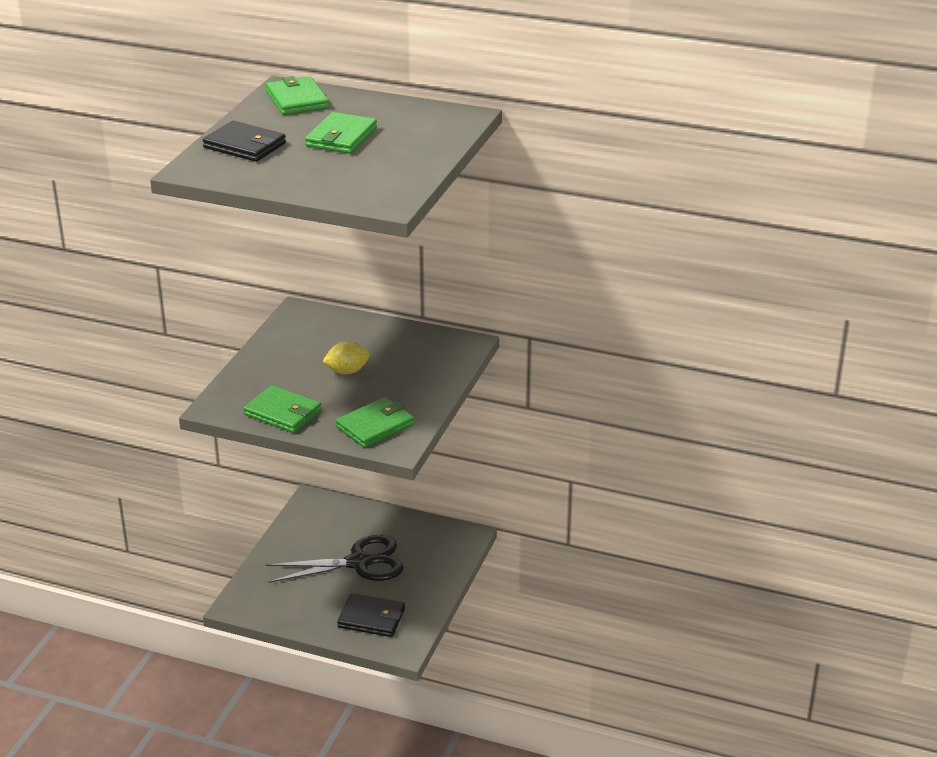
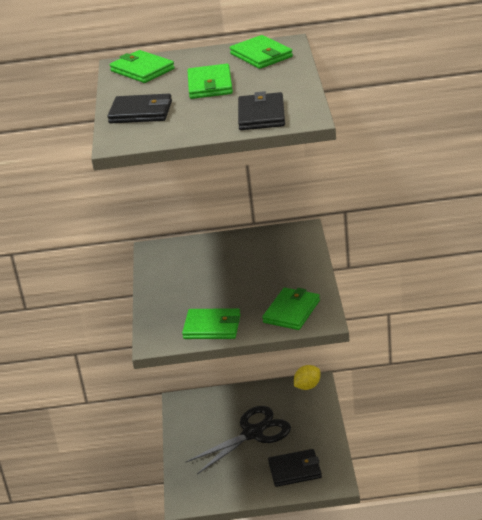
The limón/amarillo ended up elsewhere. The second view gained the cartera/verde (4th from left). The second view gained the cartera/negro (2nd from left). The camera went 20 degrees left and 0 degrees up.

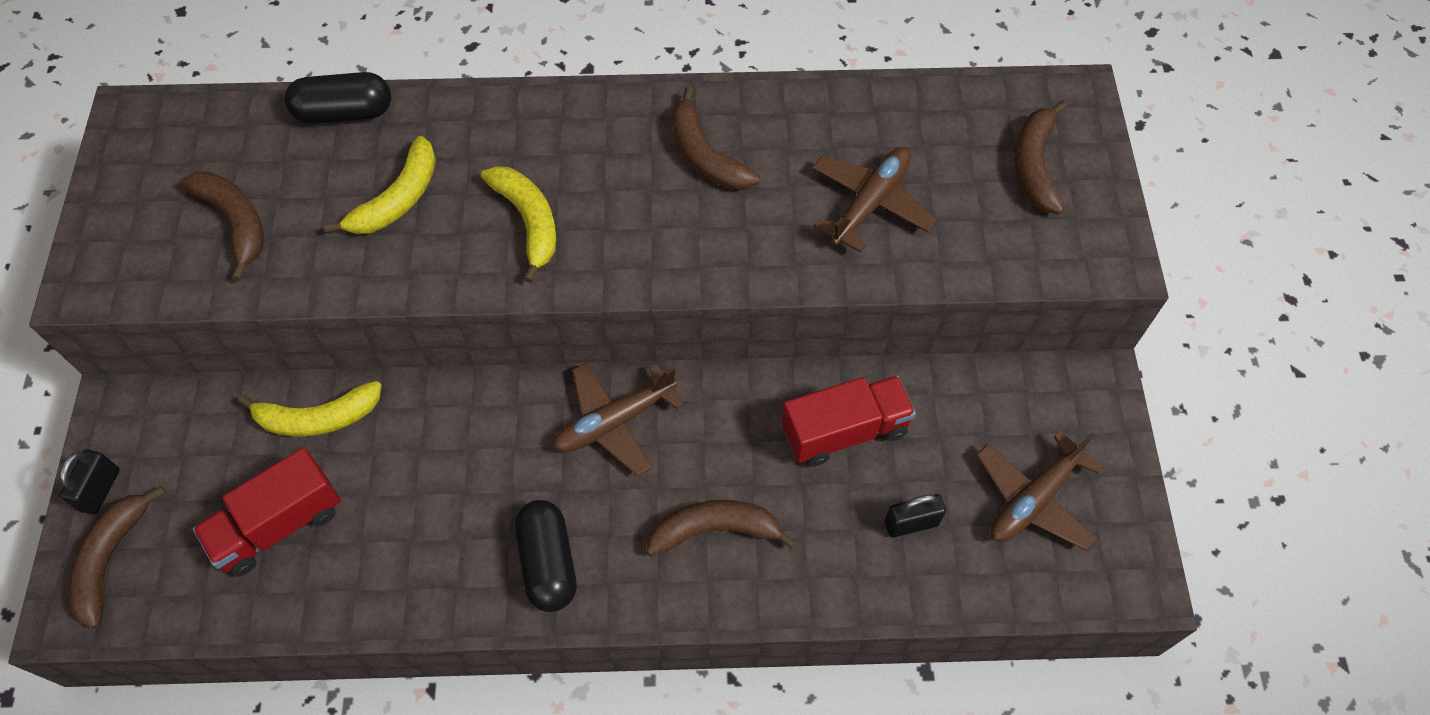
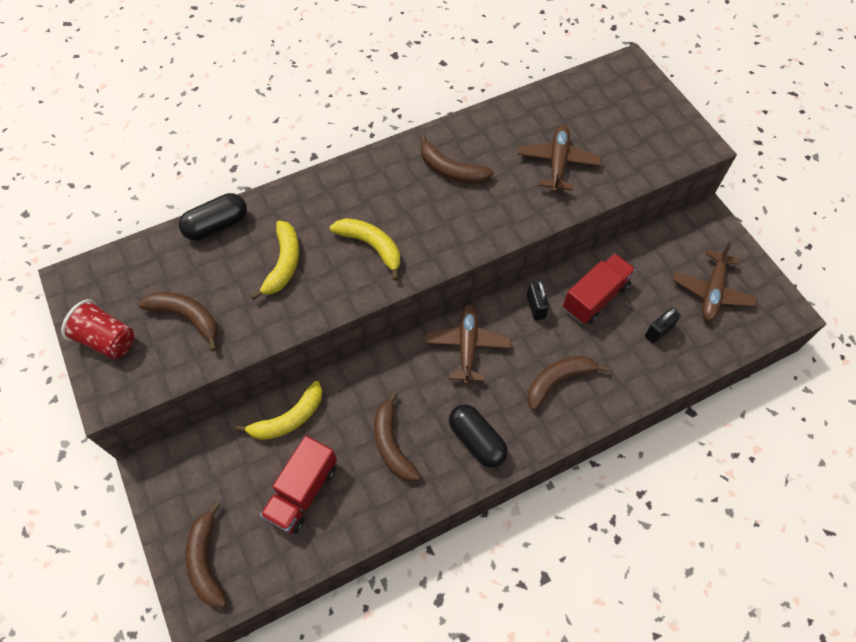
The plátano/marrón (5th from left in the first image) ended up elsewhere. The avión/marrón (1st from left) ended up facing another way, 150 degrees clockwise from before. The candado/negro (1st from left) ended up elsewhere. The second view gained the vaso/rojo. The camera went 25 degrees left and 0 degrees up.

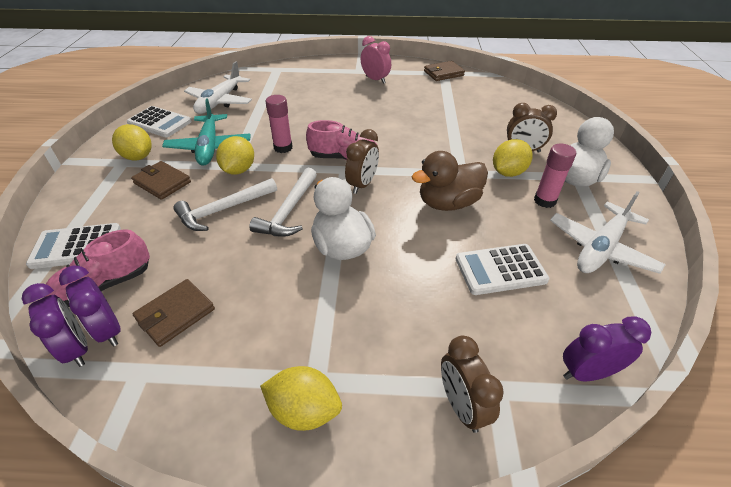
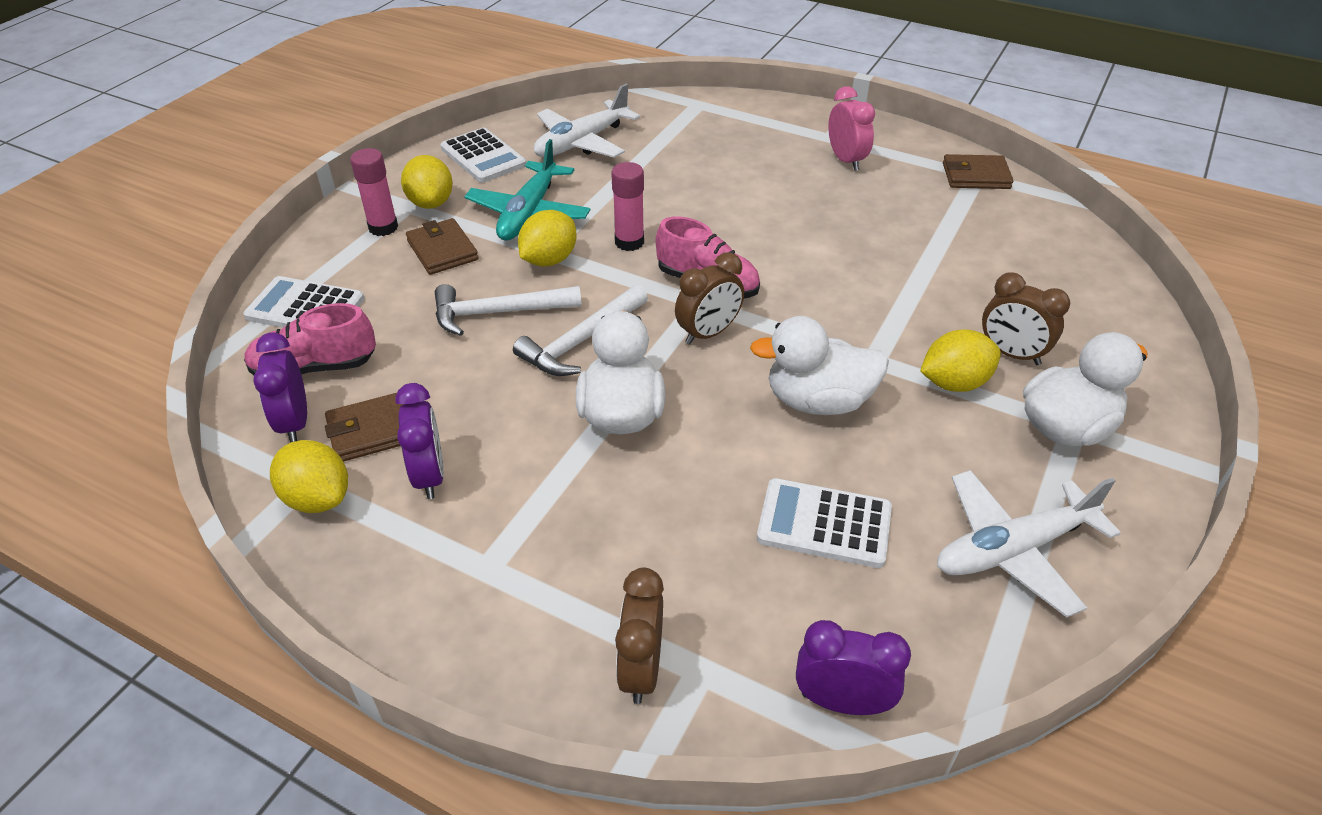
The barra de pegamento/rosa (2nd from left in the first image) ended up elsewhere. What was the pato/marrón turned into the pato/blanco (2nd from left). The despertador/morado (1st from left in the first image) ended up elsewhere. The limón/amarillo (3rd from left in the first image) ended up elsewhere. The camera went 25 degrees right and 0 degrees up.

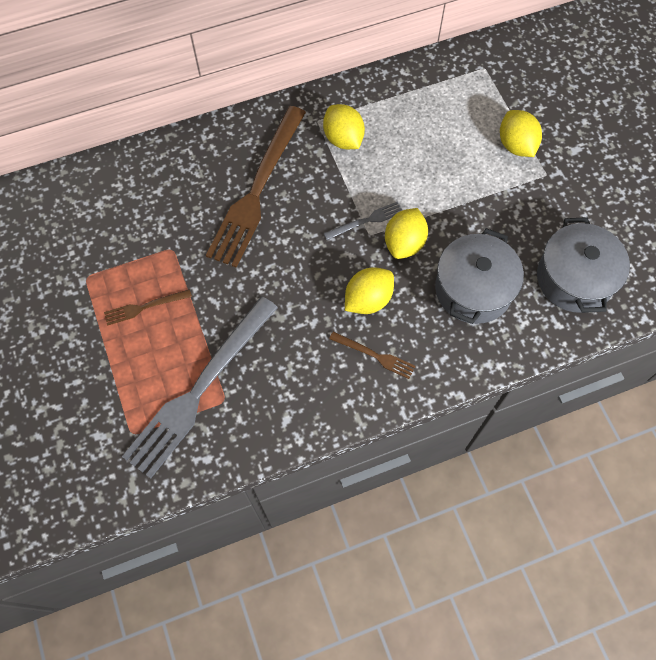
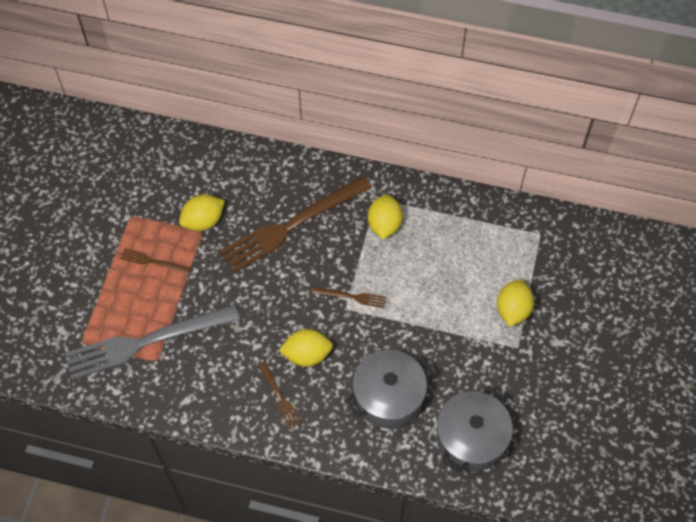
What was the tenedor/gris (2nd from left) turned into the tenedor/marrón (4th from left). The limón/amarillo (3rd from left in the first image) ended up elsewhere. The camera went 35 degrees right and 5 degrees down.

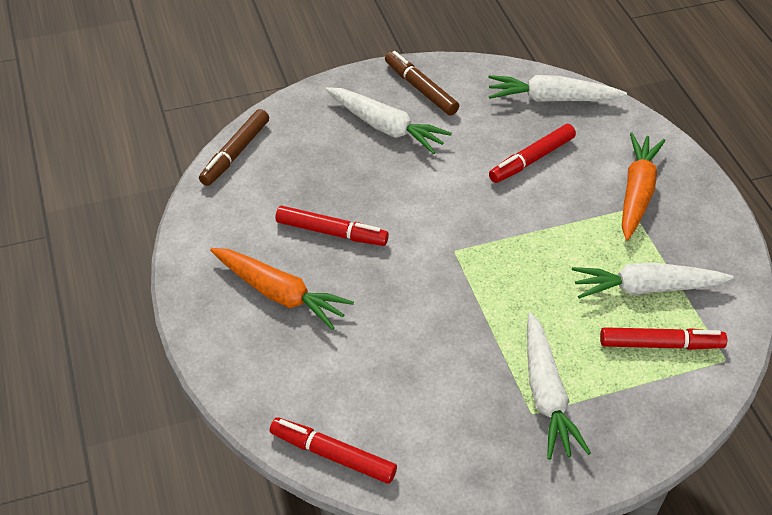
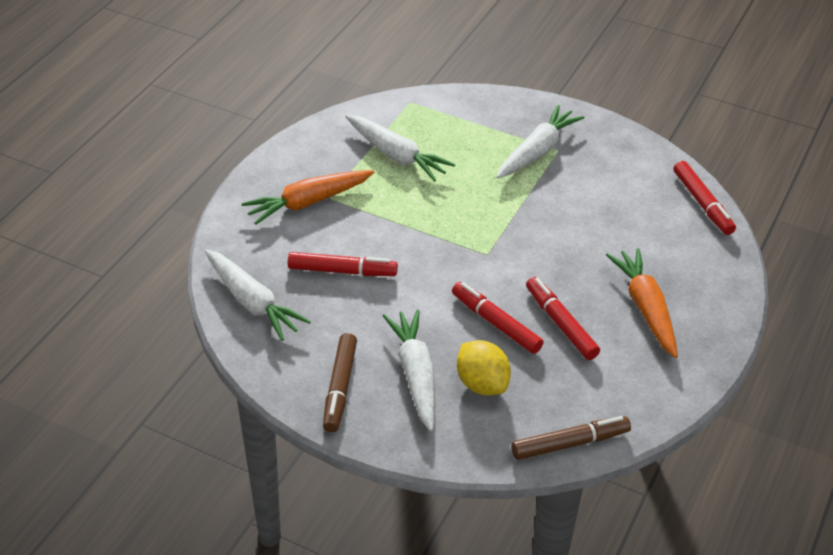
The rotulador/rojo (4th from left in the first image) ended up elsewhere. The second view gained the limón/amarillo. The camera went 135 degrees left and 5 degrees down.

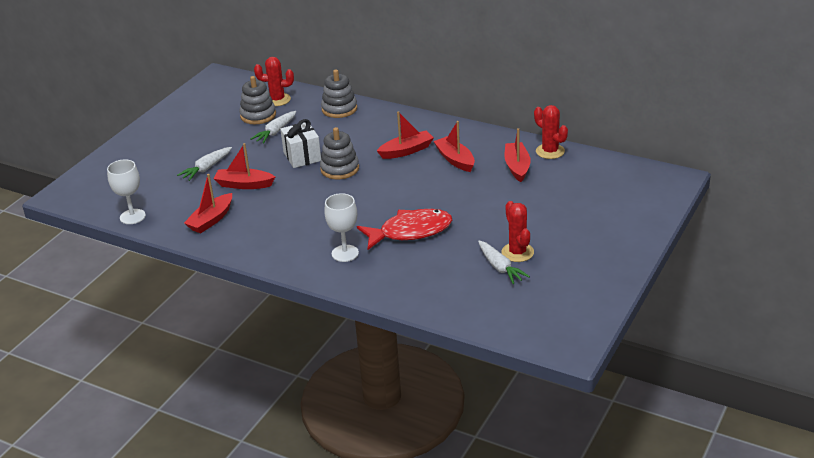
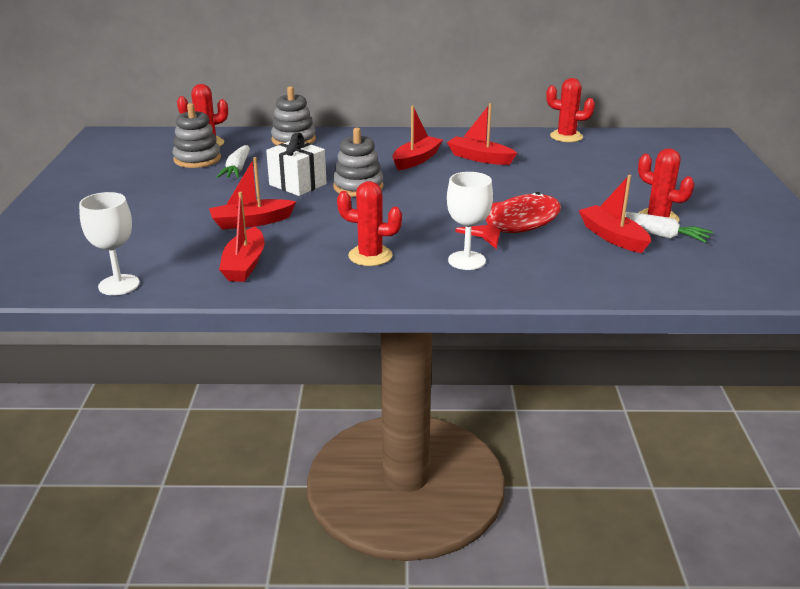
The barco/rojo (5th from left) ended up elsewhere. The second view lost the zanahoria/blanco (1st from left). The second view gained the cactus/rojo (2nd from left). The camera went 30 degrees left and 5 degrees down.

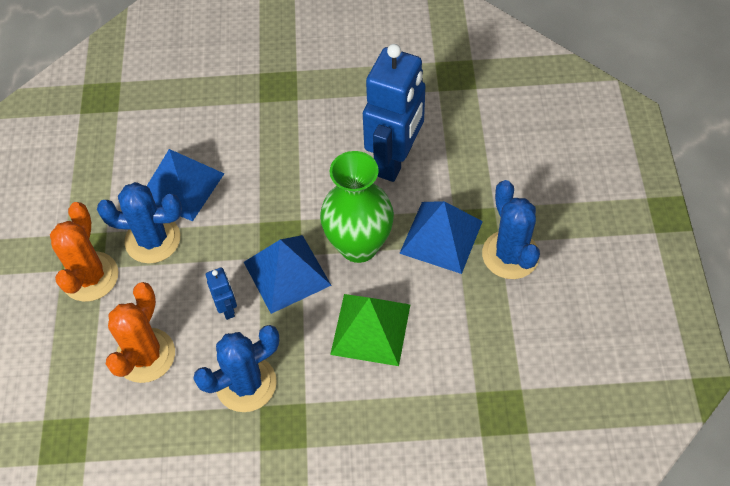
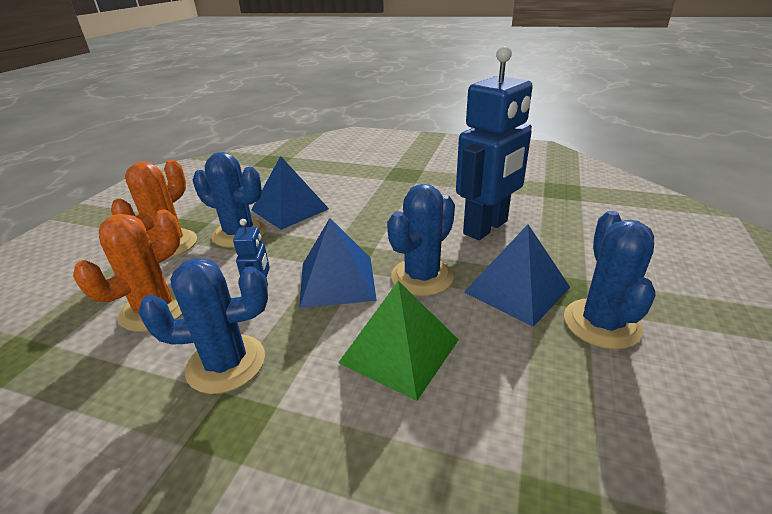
Where the florero/verde stood, the cactus/azul (3rd from left) came to stand. The camera went 20 degrees right and 25 degrees down.

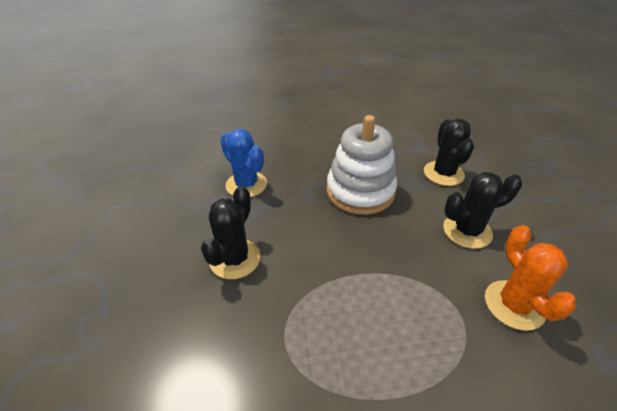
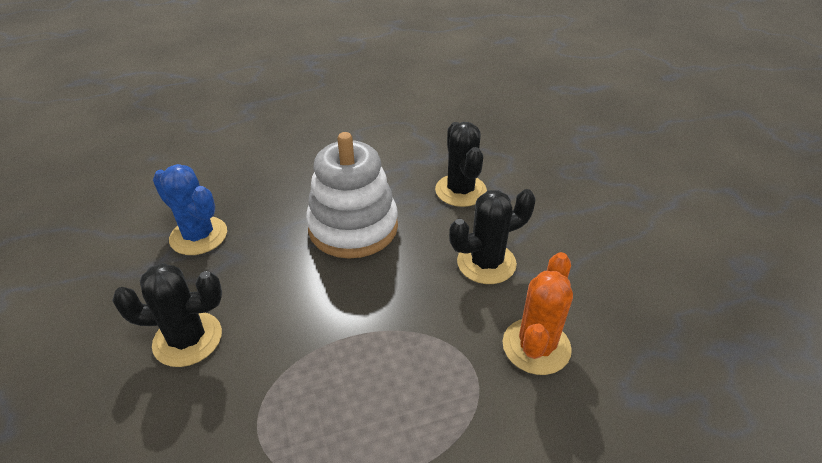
The cactus/negro (1st from left) ended up facing another way, 75 degrees clockwise from before. The cactus/naranja ended up facing another way, 45 degrees clockwise from before. The camera went 10 degrees left and 0 degrees up.

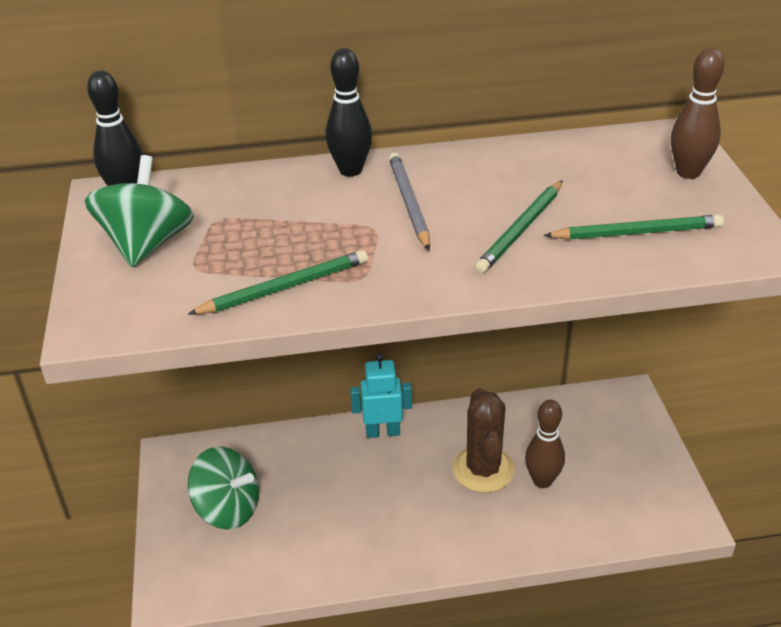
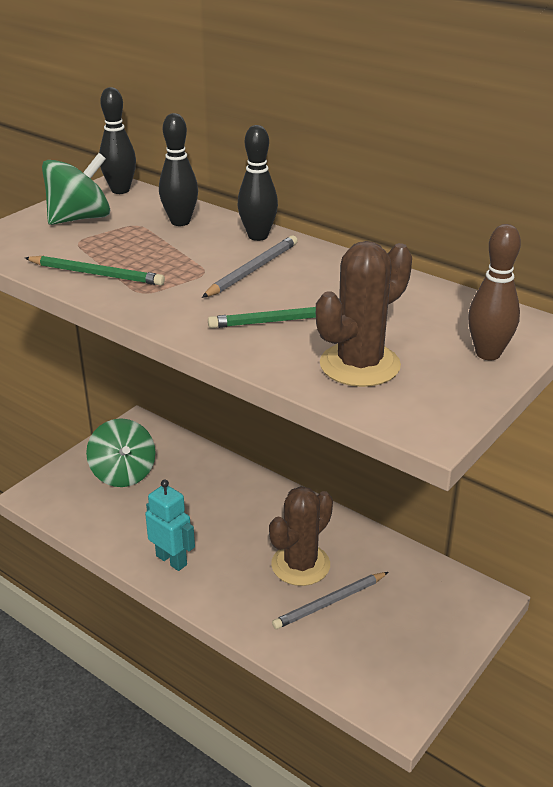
Where the lápiz/verde (3rd from left) stood, the cactus/marrón (2nd from left) came to stand. The robot/turquesa ended up elsewhere. Where the bolo/marrón (1st from left) stood, the lápiz/gris (2nd from left) came to stand. The second view gained the bolo/negro (2nd from left). The camera went 45 degrees right and 5 degrees down.

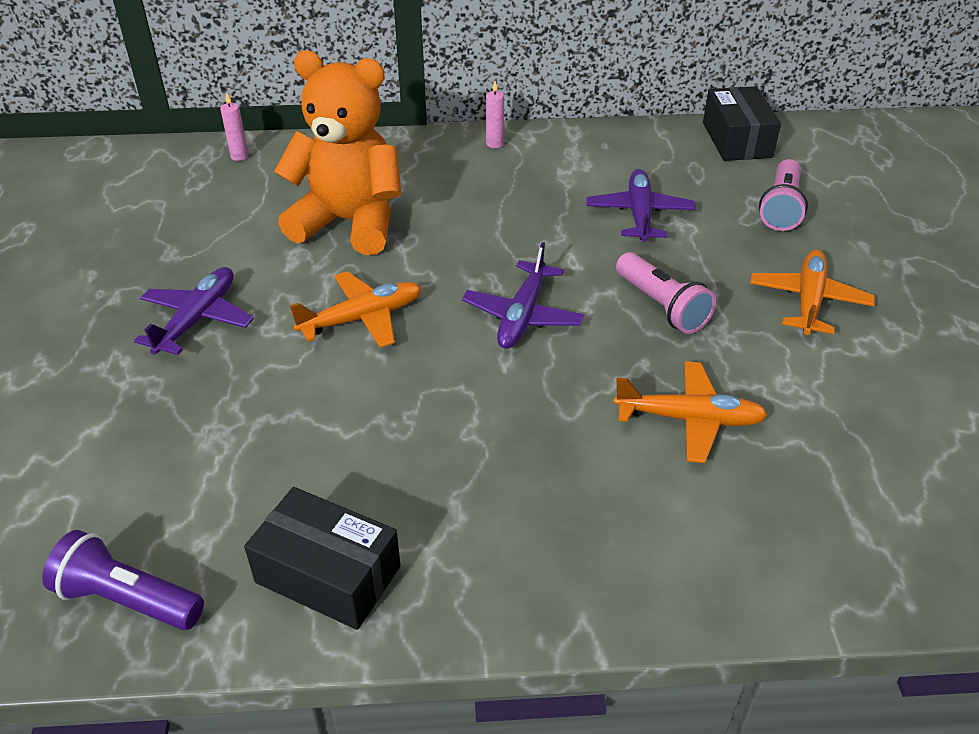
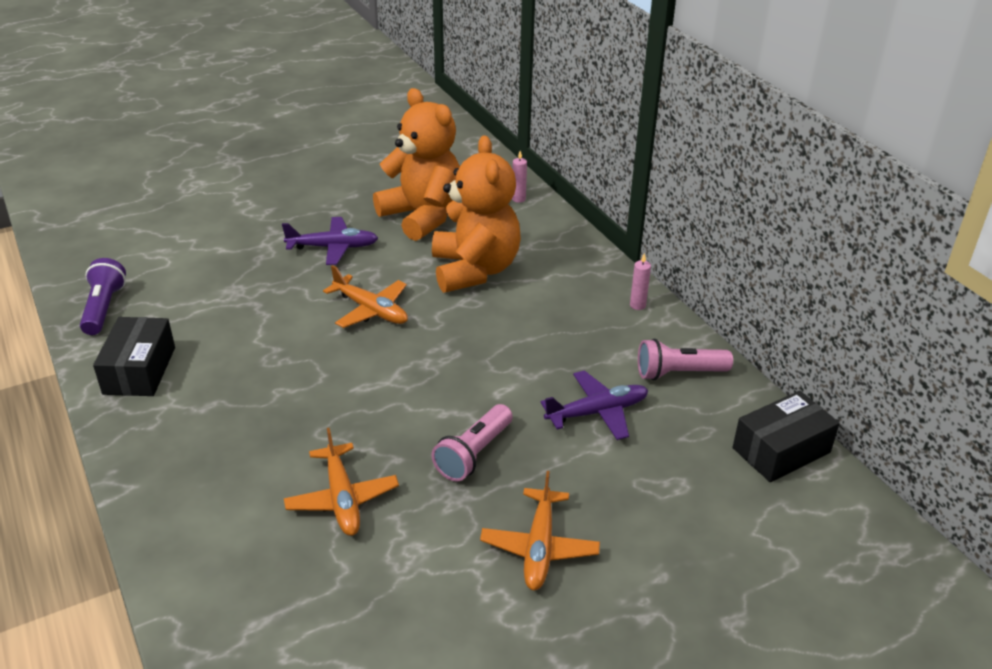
The lámpara de mano/rosa (2nd from left) ended up elsewhere. The second view lost the avión/morado (2nd from left). The avión/naranja (3rd from left) ended up facing another way, 105 degrees clockwise from before. The second view gained the osito/naranja (1st from left). The camera went 65 degrees right and 5 degrees down.

